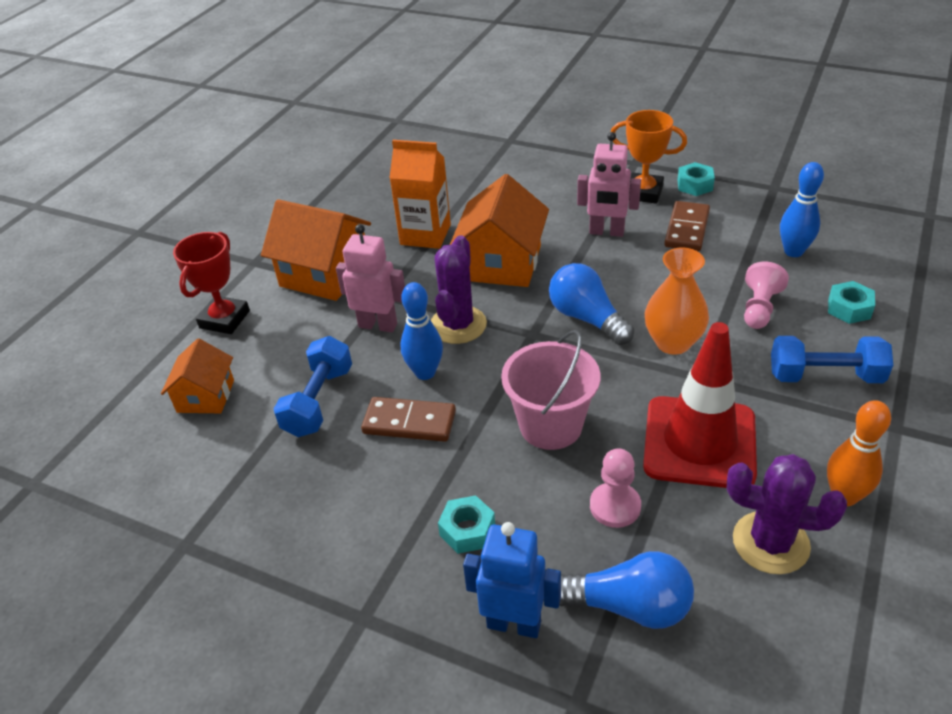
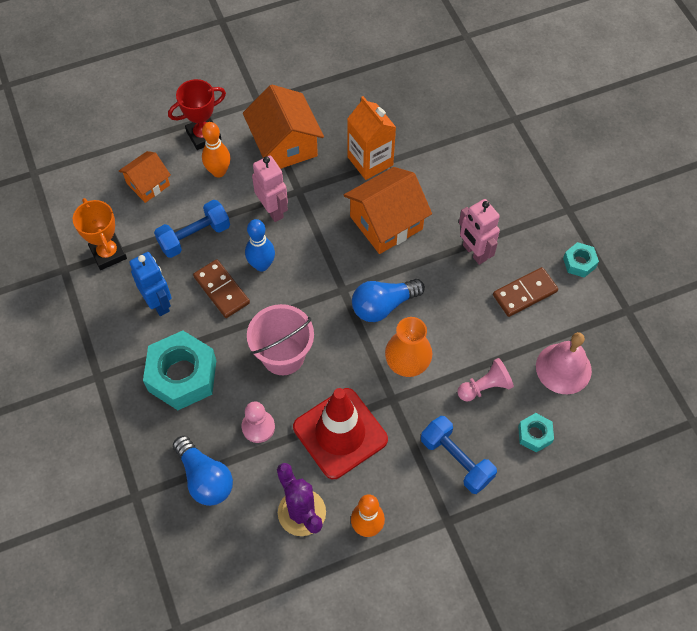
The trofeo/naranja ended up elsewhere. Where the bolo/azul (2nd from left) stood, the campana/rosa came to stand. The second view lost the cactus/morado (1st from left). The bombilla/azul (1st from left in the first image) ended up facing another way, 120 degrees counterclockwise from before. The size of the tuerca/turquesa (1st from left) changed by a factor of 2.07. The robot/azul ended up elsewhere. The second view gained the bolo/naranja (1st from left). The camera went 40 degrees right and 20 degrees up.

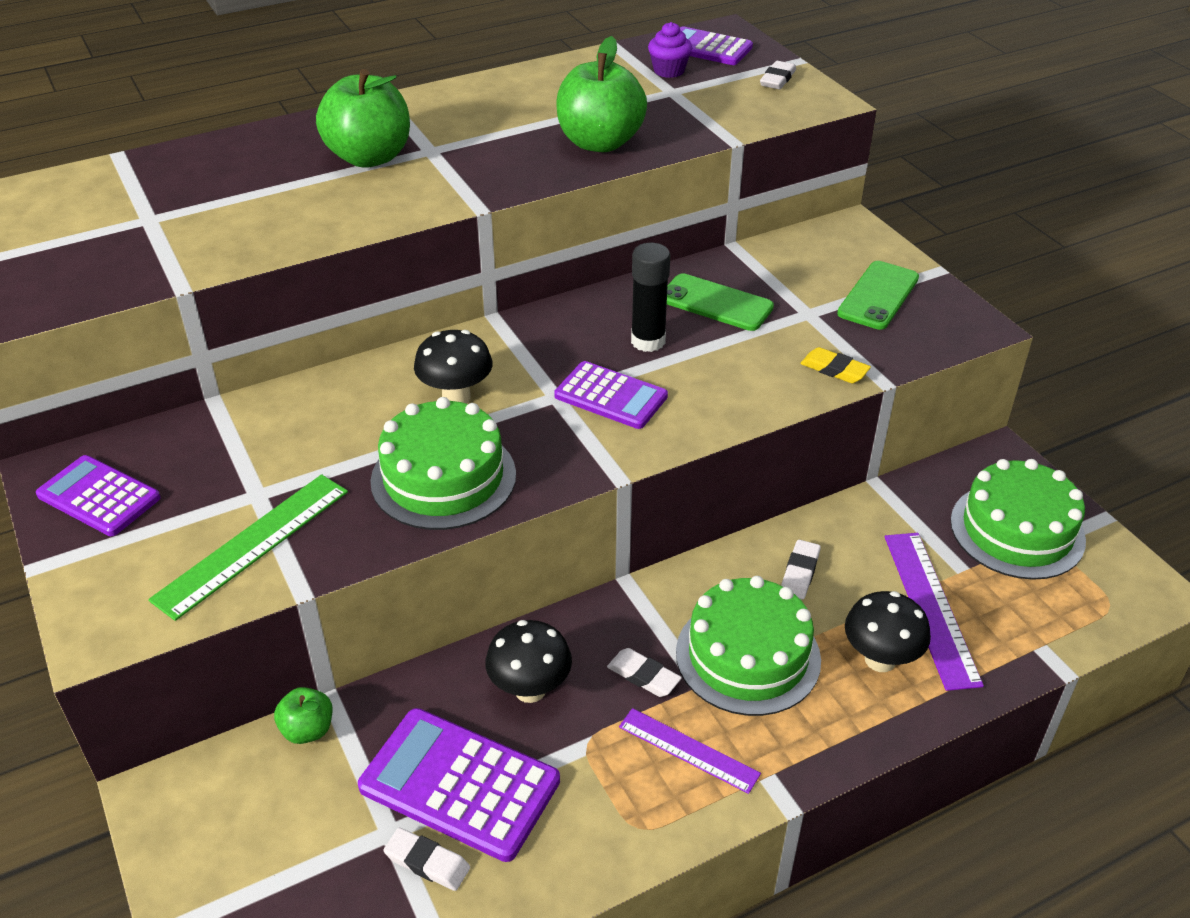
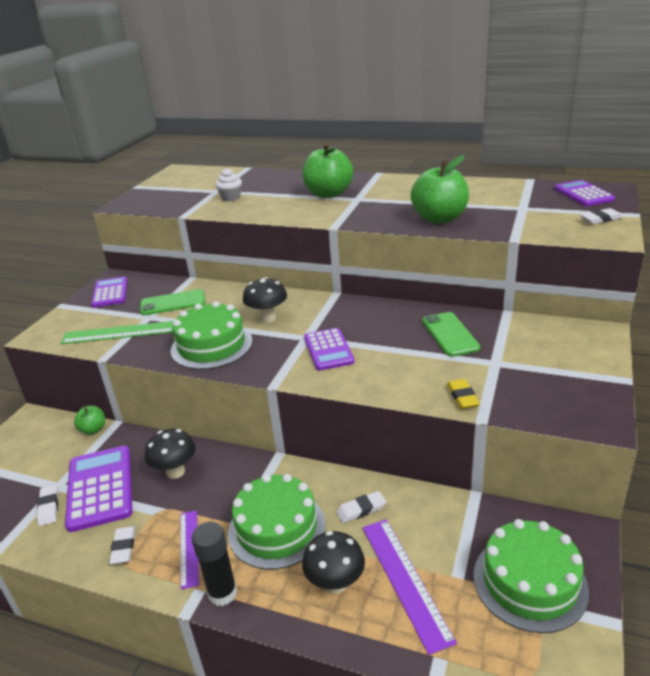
The second view lost the magdalena/morado. The barra de pegamento/negro ended up elsewhere. The móvil/verde (2nd from left in the first image) ended up elsewhere. The regla/morado (2nd from left) ended up facing another way, 60 degrees counterclockwise from before. The goma de borrar/blanco (2nd from left) ended up elsewhere. The second view gained the magdalena/blanco. The camera went 50 degrees right and 10 degrees down.

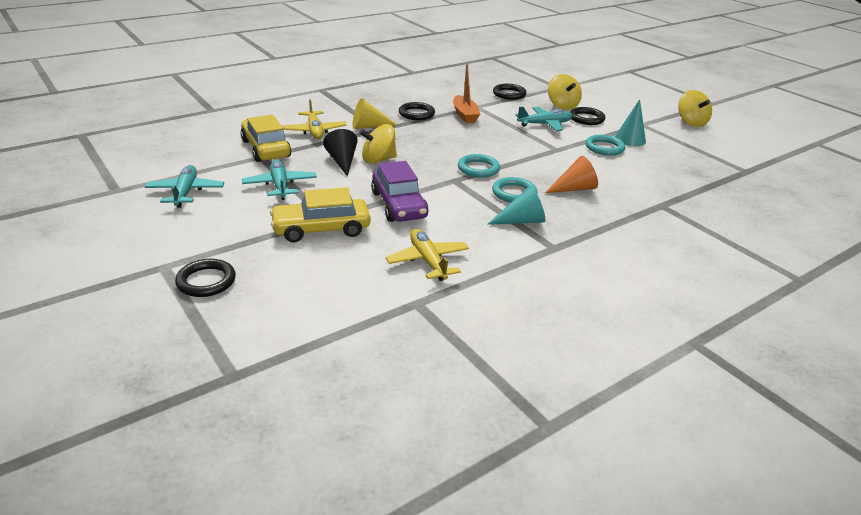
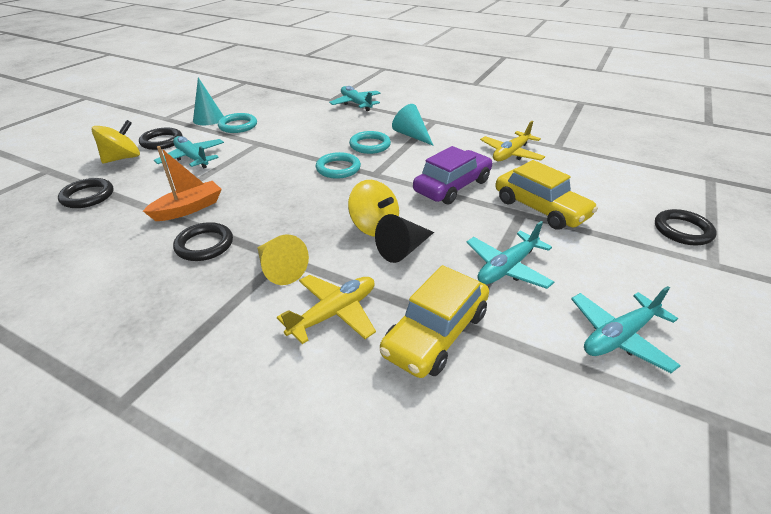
The second view lost the peonza/amarillo (3rd from left). The second view lost the cono/naranja. The second view gained the avión/turquesa (2nd from left). The camera went 115 degrees left and 5 degrees up.

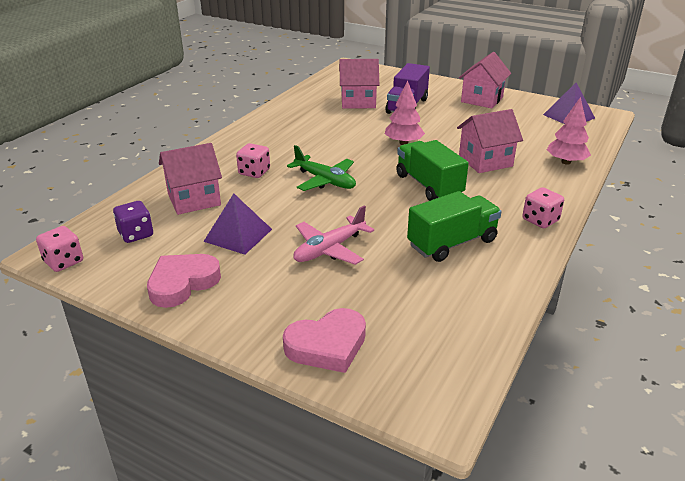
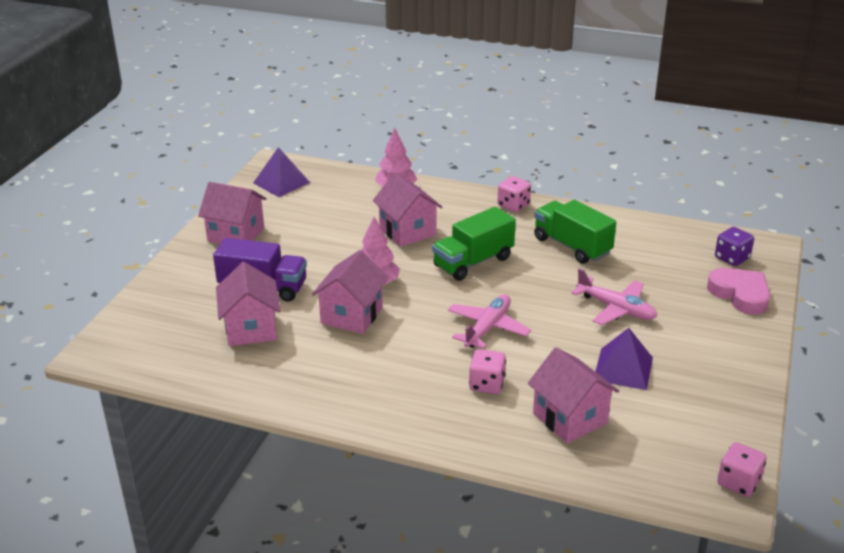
What was the avión/verde turned into the avión/rosa (1st from left). The dado/morado ended up elsewhere. The second view lost the corazón/rosa (1st from left). The second view gained the casa/rosa (3rd from left). The camera went 100 degrees left and 0 degrees up.

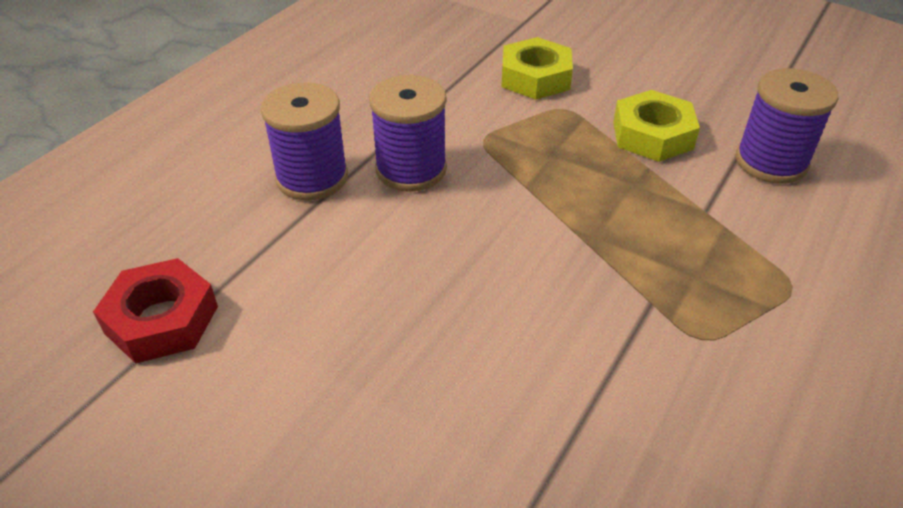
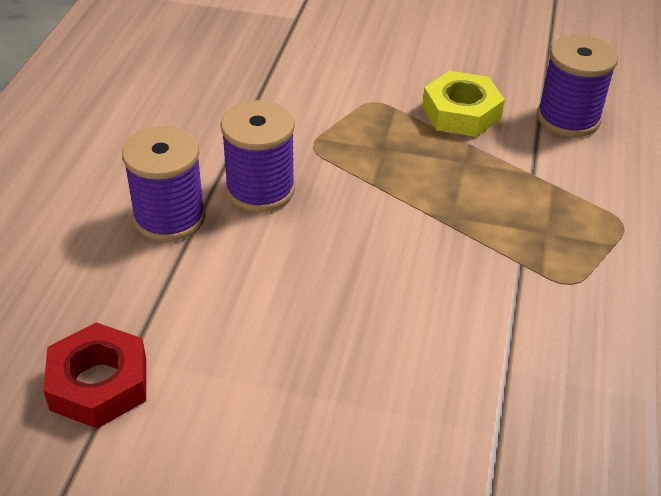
The second view lost the tuerca/amarillo (1st from left). The camera went 20 degrees left and 0 degrees up.

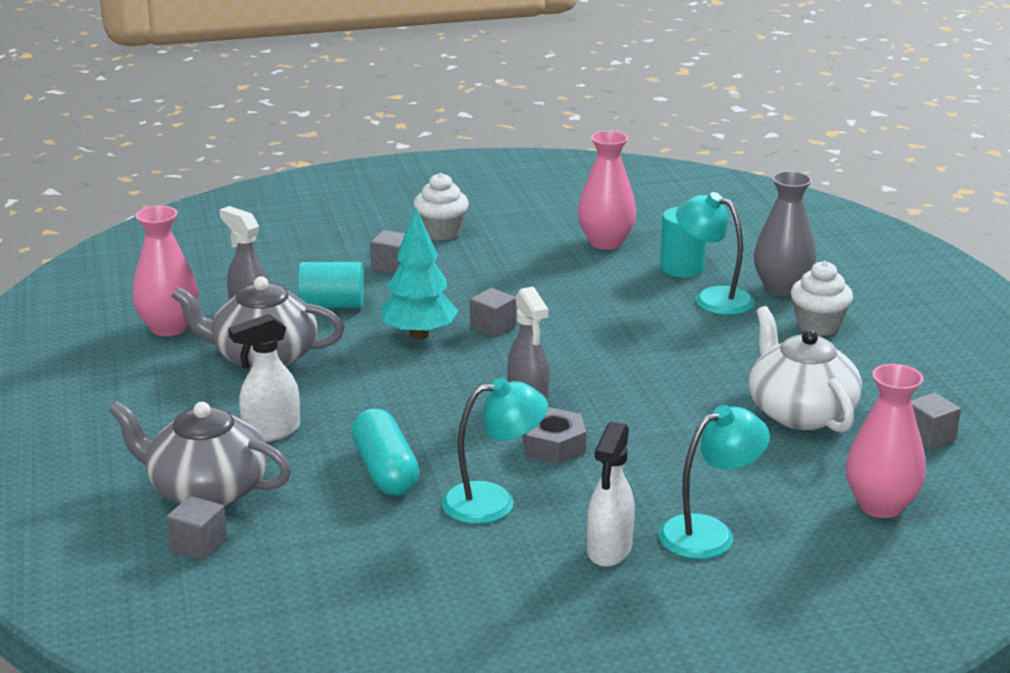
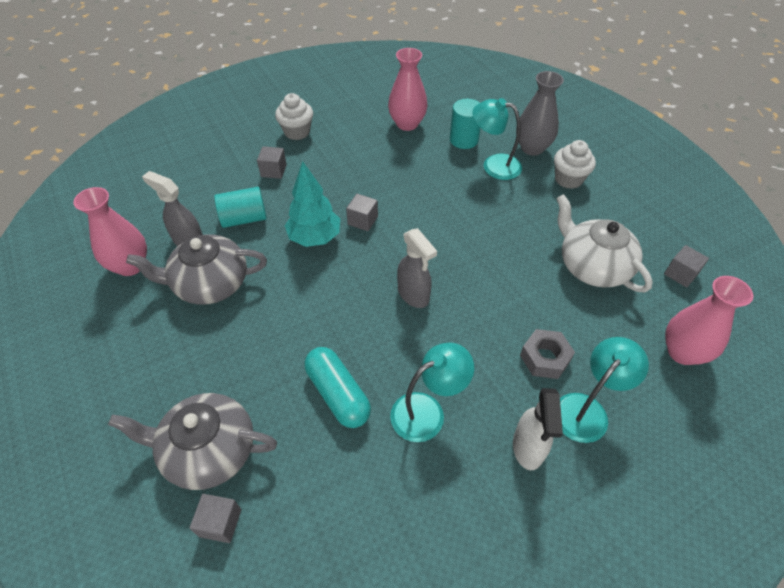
The second view lost the pulverizador/blanco (1st from left). The tuerca/gris ended up elsewhere. The camera went 15 degrees left and 25 degrees up.

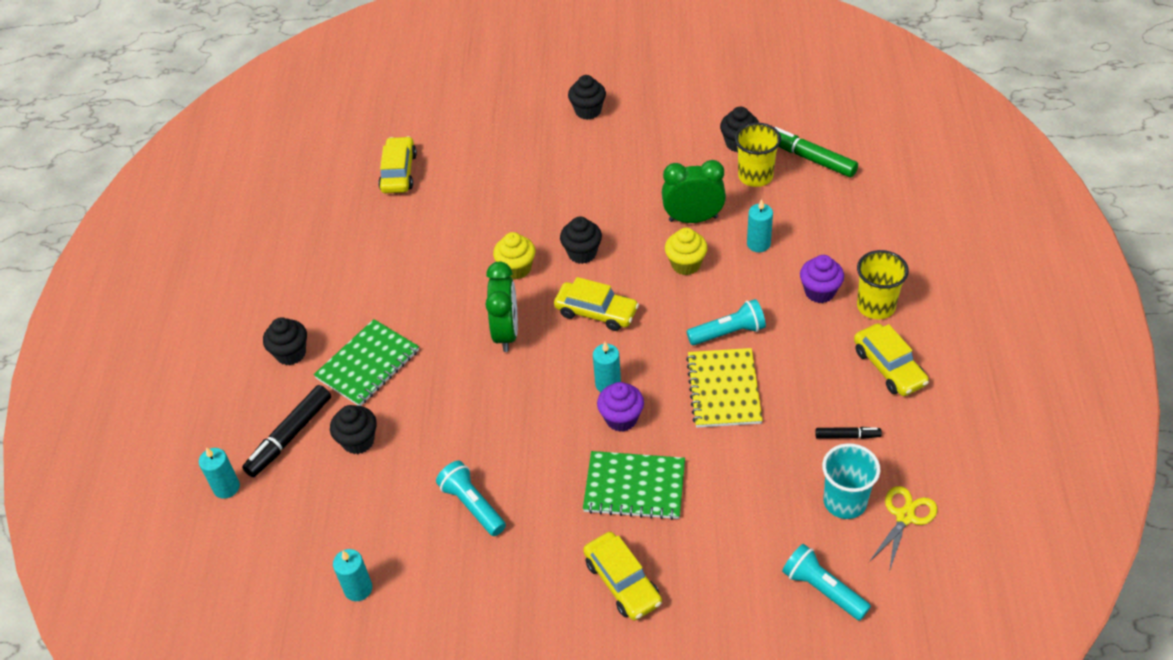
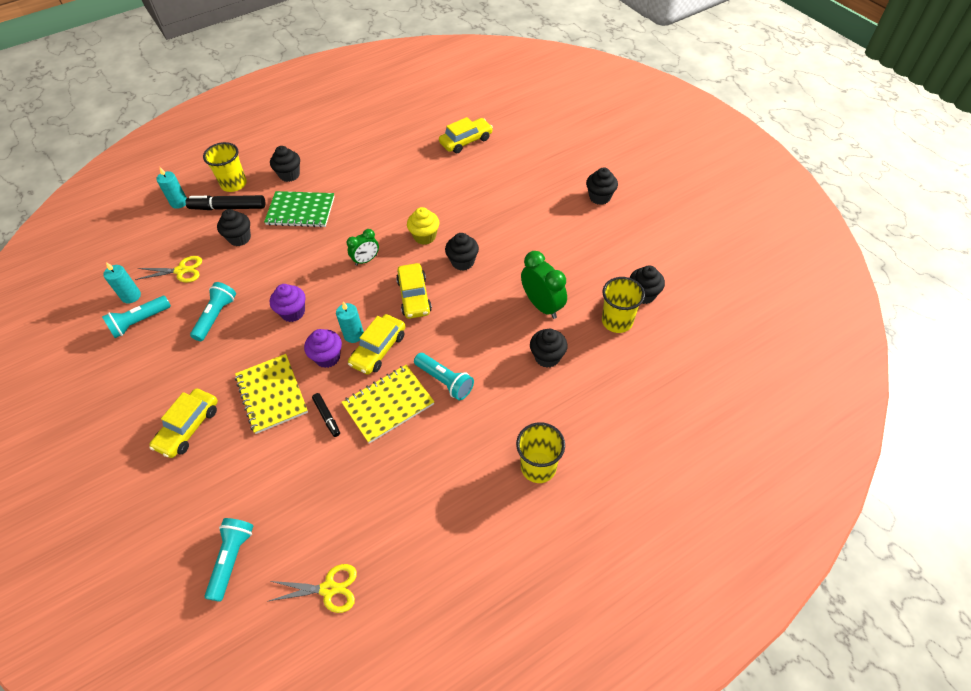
The second view lost the rotulador/verde. Where the vela/turquesa (4th from left) stood, the magdalena/negro (4th from left) came to stand. The second view lost the magdalena/amarillo (2nd from left). The magdalena/morado (2nd from left in the first image) ended up elsewhere. The size of the despertador/verde (1st from left) changed by a factor of 0.62. The coche/amarillo (4th from left in the first image) ended up elsewhere. The rotulador/negro (2nd from left) ended up elsewhere. The second view lost the vaso/turquesa. What was the cuaderno/verde (2nd from left) turned into the cuaderno/amarillo (1st from left). The second view gained the vaso/amarillo (1st from left). The second view gained the tijeras/amarillo (1st from left). The second view gained the lámpara de mano/turquesa (1st from left). The camera went 55 degrees right and 5 degrees up.

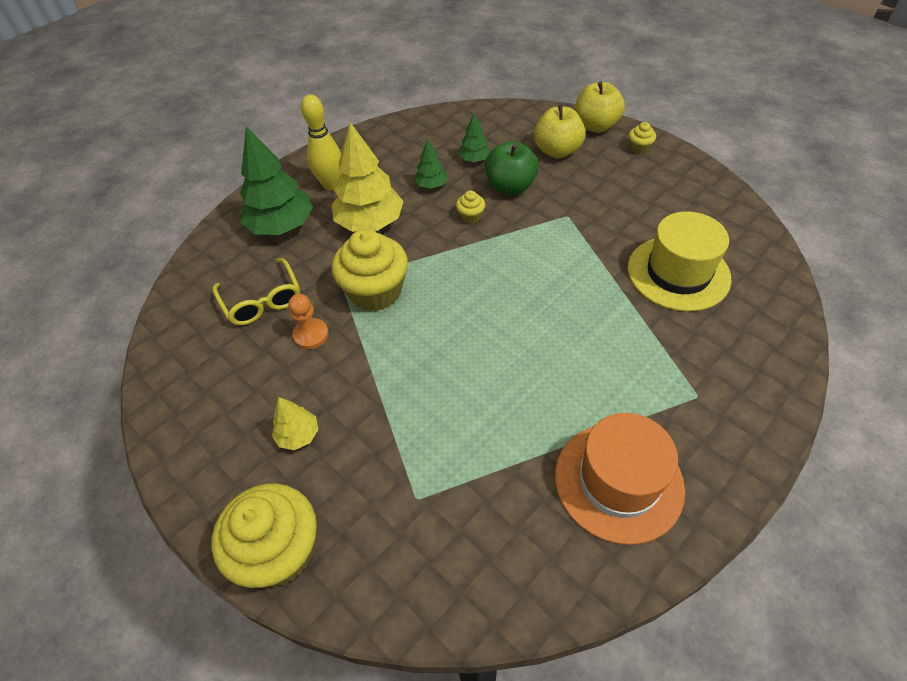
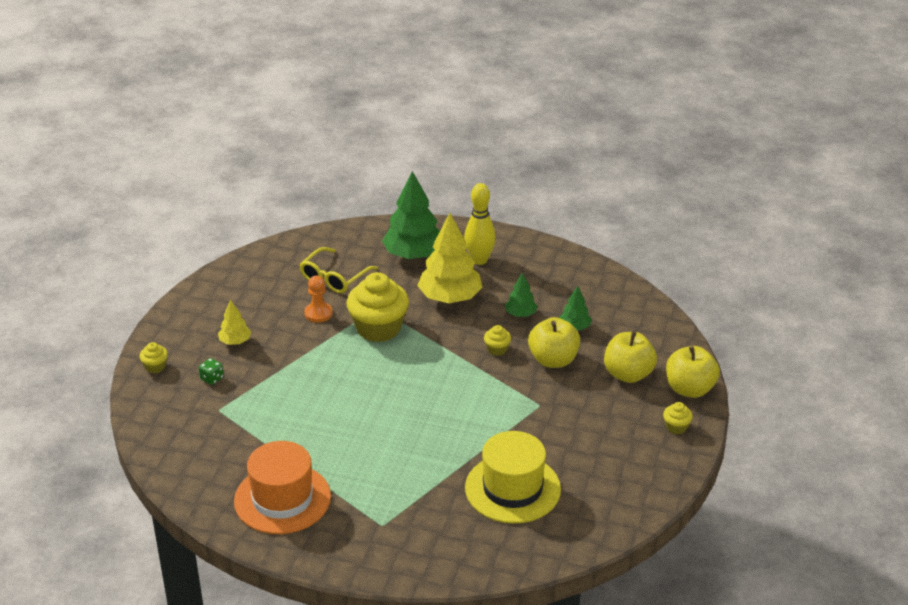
What was the manzana/verde turned into the manzana/amarillo (1st from left). The size of the magdalena/amarillo (1st from left) changed by a factor of 0.44. The second view gained the dado/verde. The camera went 60 degrees right and 15 degrees down.

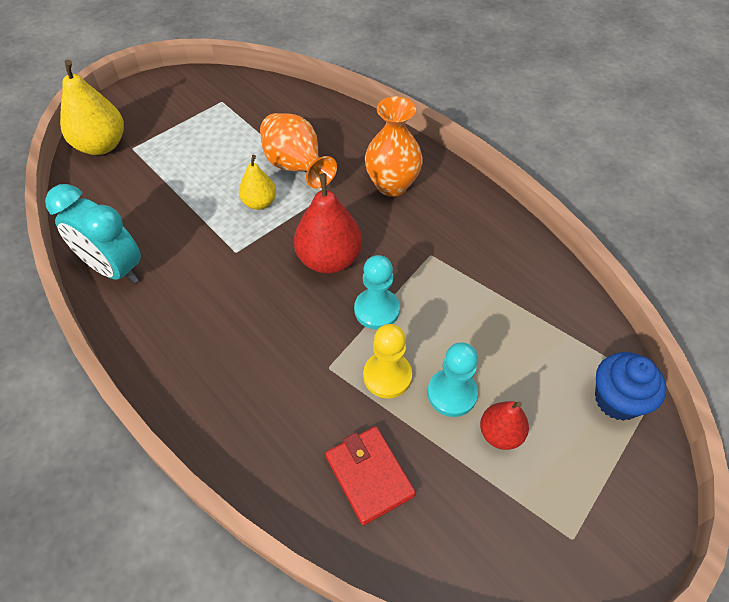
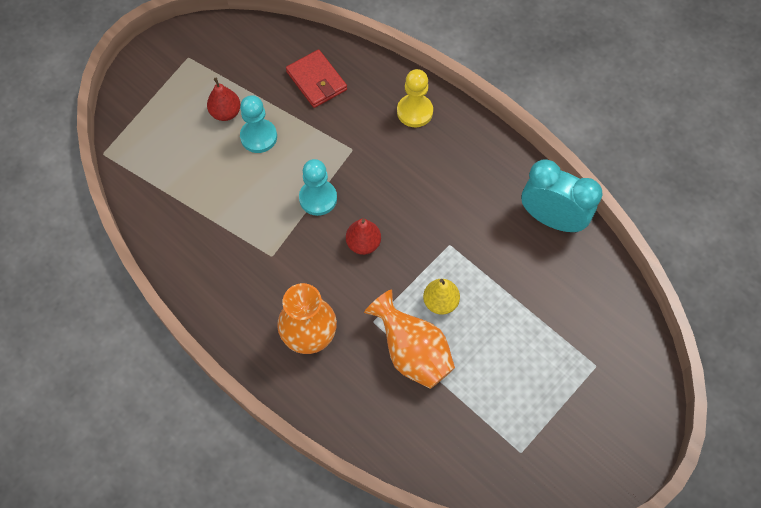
The second view lost the pera/amarillo (1st from left). The size of the pera/rojo (1st from left in the first image) changed by a factor of 0.59. The peón/amarillo ended up elsewhere. The second view lost the magdalena/azul. The camera went 175 degrees right and 10 degrees up.

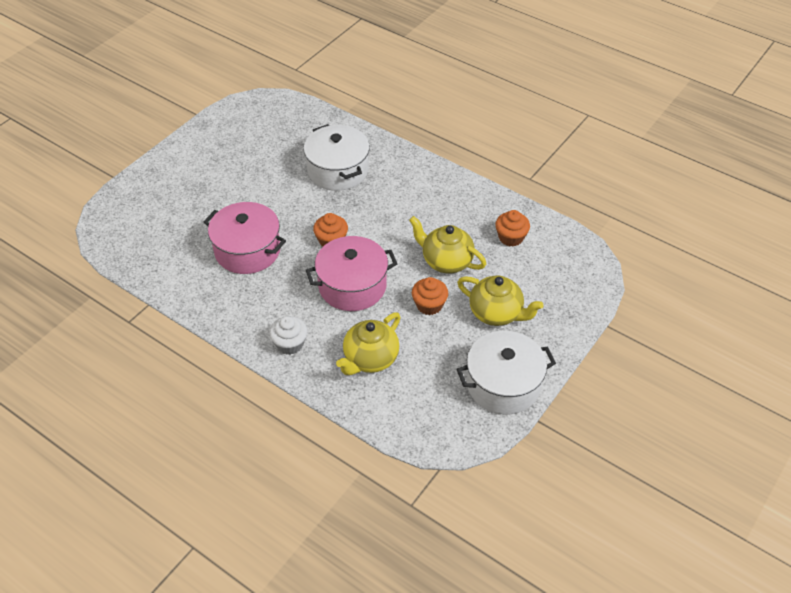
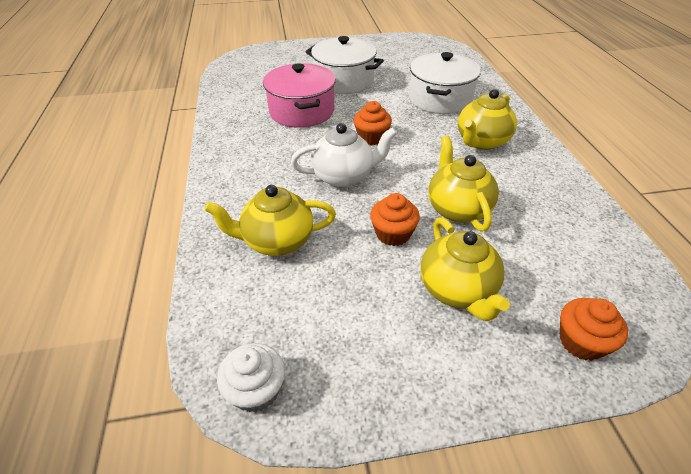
The magdalena/naranja (3rd from left) ended up elsewhere. Where the olla/rosa (2nd from left) stood, the tetera/blanco came to stand. The magdalena/blanco ended up elsewhere. The olla/blanco (2nd from left in the first image) ended up elsewhere. The second view gained the tetera/amarillo (4th from left). The camera went 45 degrees right and 5 degrees down.

